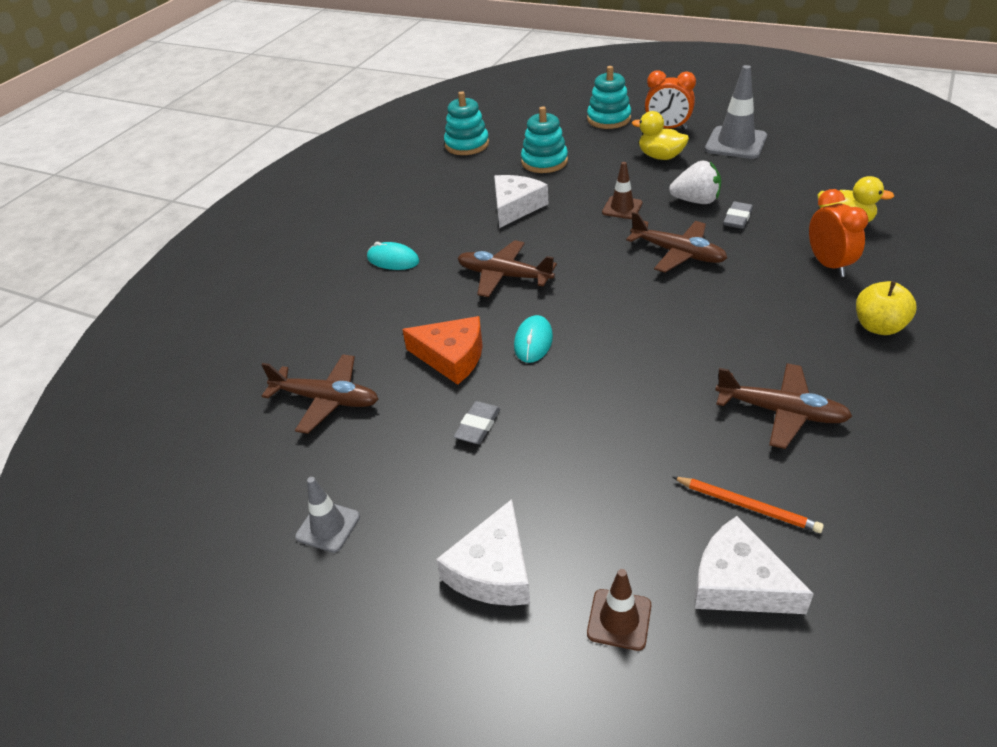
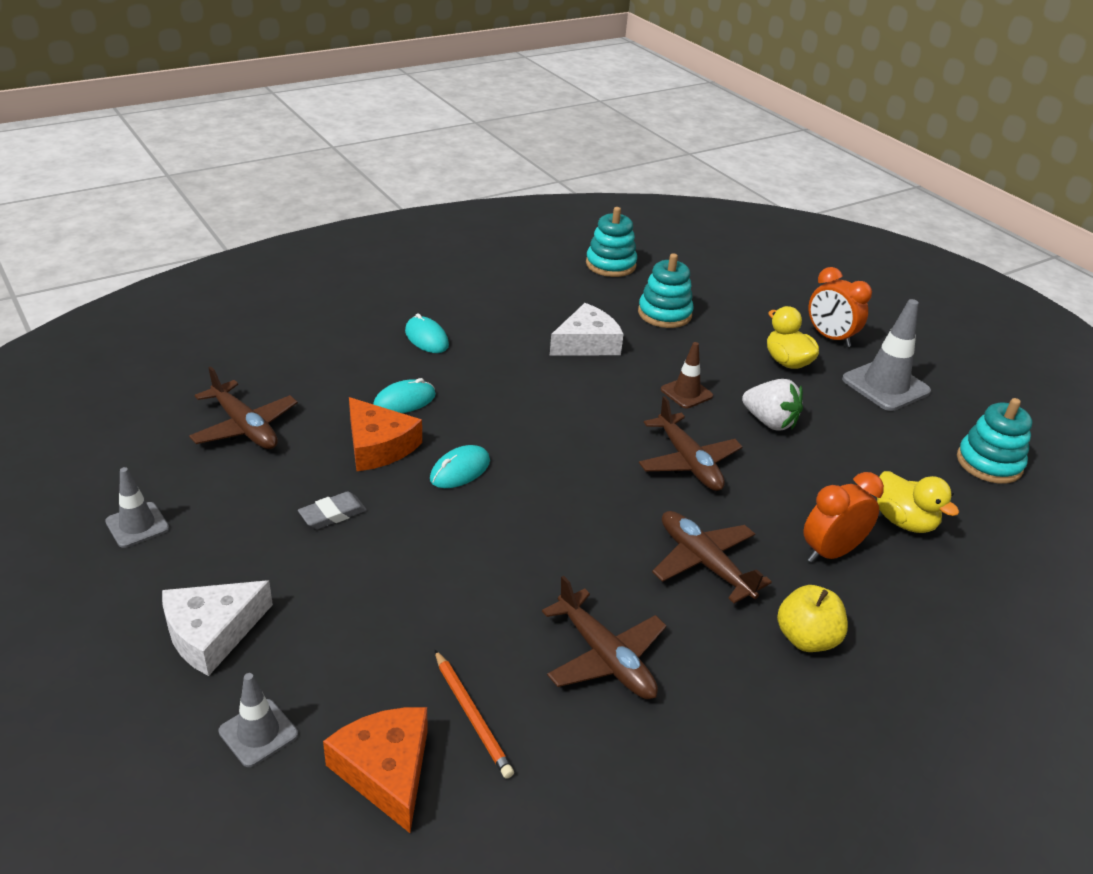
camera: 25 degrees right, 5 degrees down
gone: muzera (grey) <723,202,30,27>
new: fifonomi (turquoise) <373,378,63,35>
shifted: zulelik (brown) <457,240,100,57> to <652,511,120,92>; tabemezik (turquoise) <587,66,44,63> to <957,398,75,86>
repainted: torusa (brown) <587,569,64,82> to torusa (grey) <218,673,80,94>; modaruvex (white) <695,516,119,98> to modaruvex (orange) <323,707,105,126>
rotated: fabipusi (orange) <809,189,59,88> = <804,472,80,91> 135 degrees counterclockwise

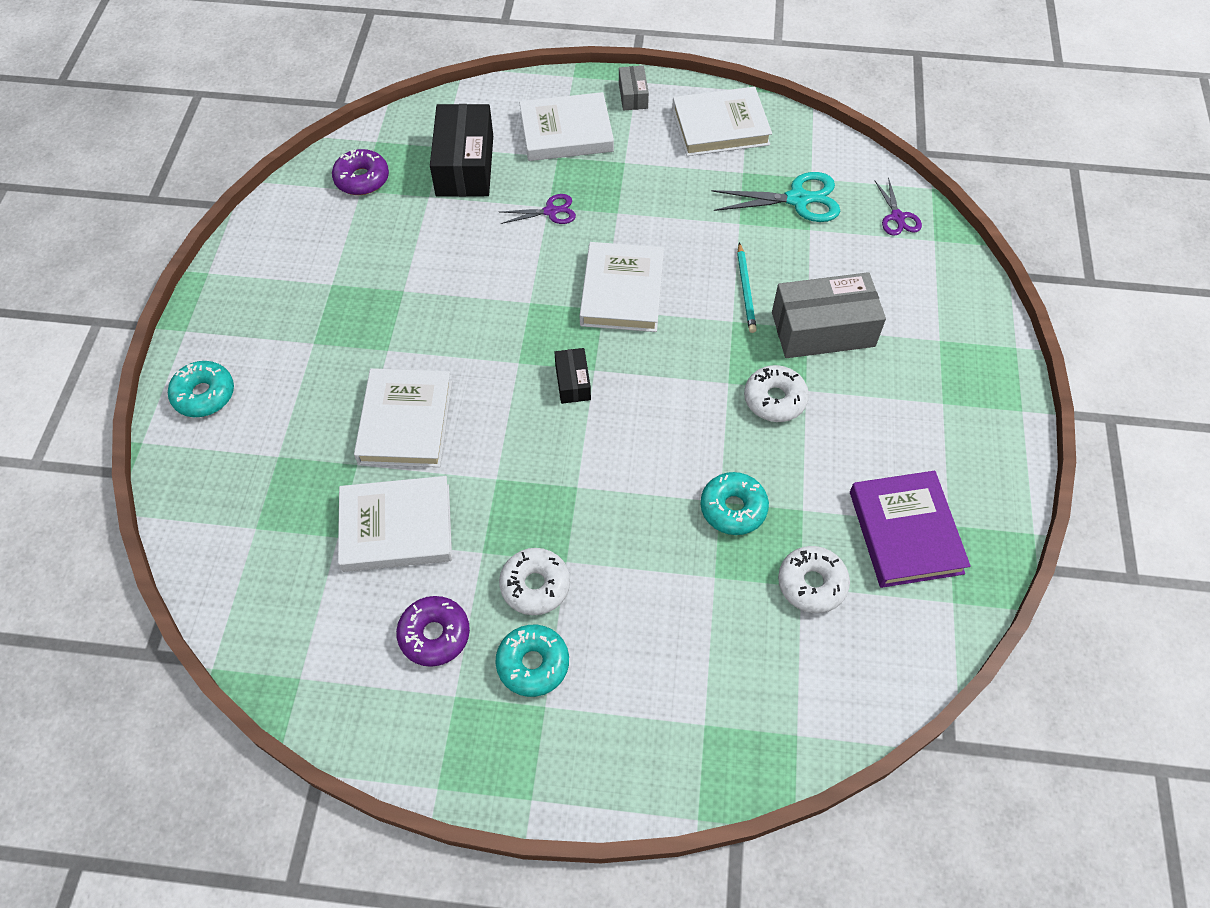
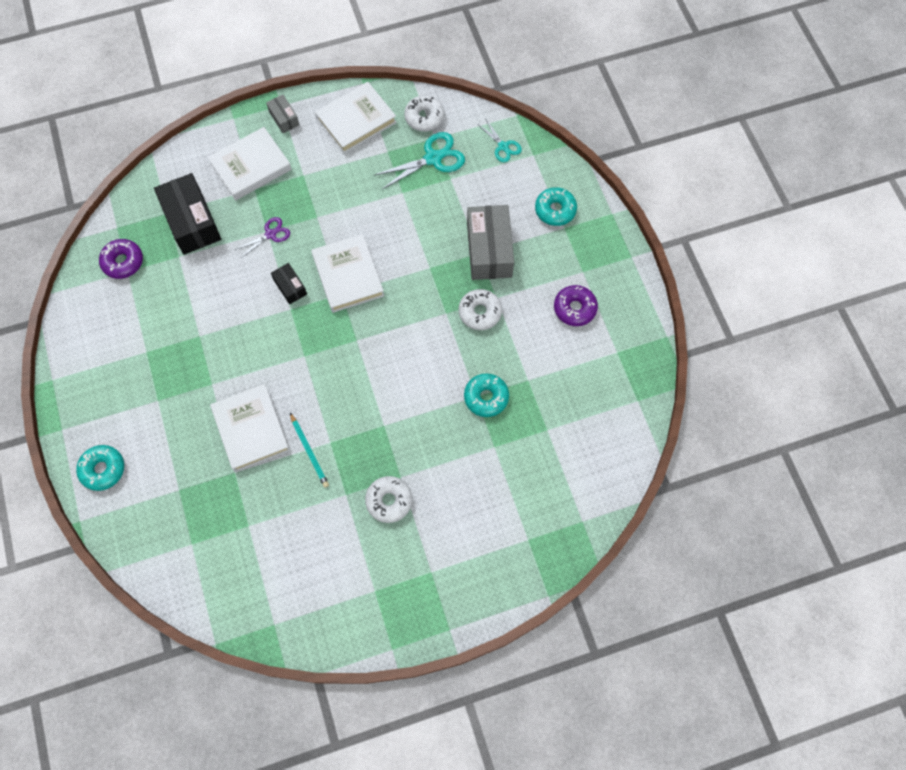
camera: 25 degrees left, 10 degrees up
gone: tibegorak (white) <338,476,114,96>; tibegorak (purple) <850,471,121,117>
shifted: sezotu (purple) <396,596,74,71> to <554,285,44,41>; sezotu (turquoise) <495,625,74,72> to <535,187,42,39>; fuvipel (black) <554,348,37,56> to <271,263,36,41>; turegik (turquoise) <737,242,20,91> to <290,413,39,75>; sezotu (white) <778,546,72,67> to <404,95,41,37>
repainted: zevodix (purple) <874,177,48,59> to zevodix (turquoise) <479,118,43,44>
rotated: fuvipel (grey) <772,272,114,86> = <467,205,47,75> 60 degrees counterclockwise

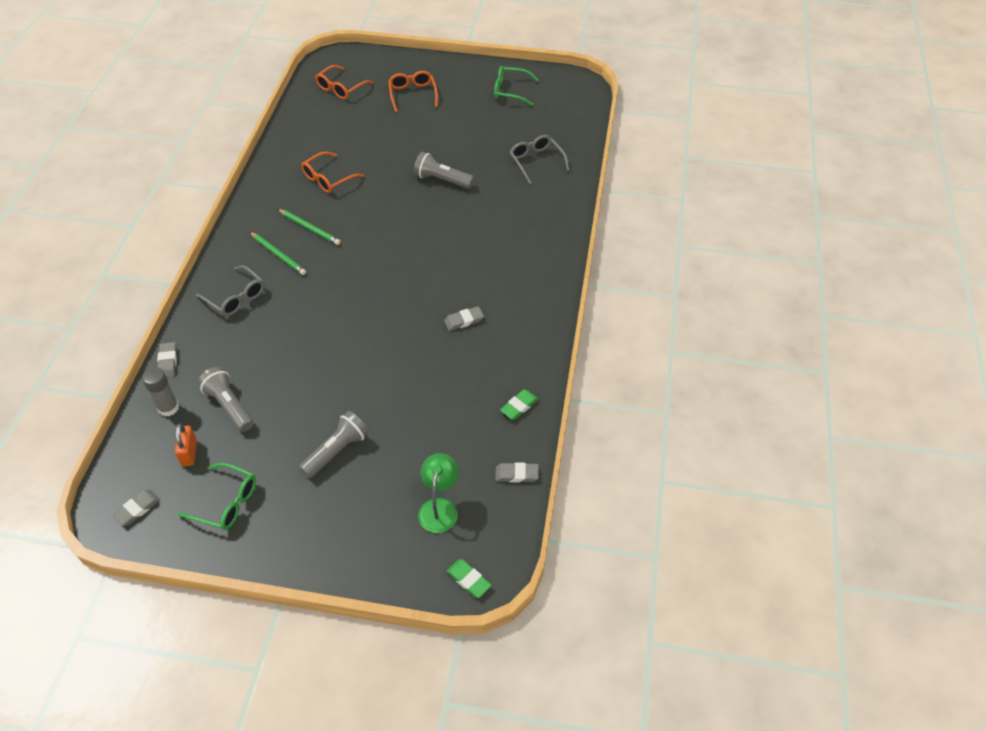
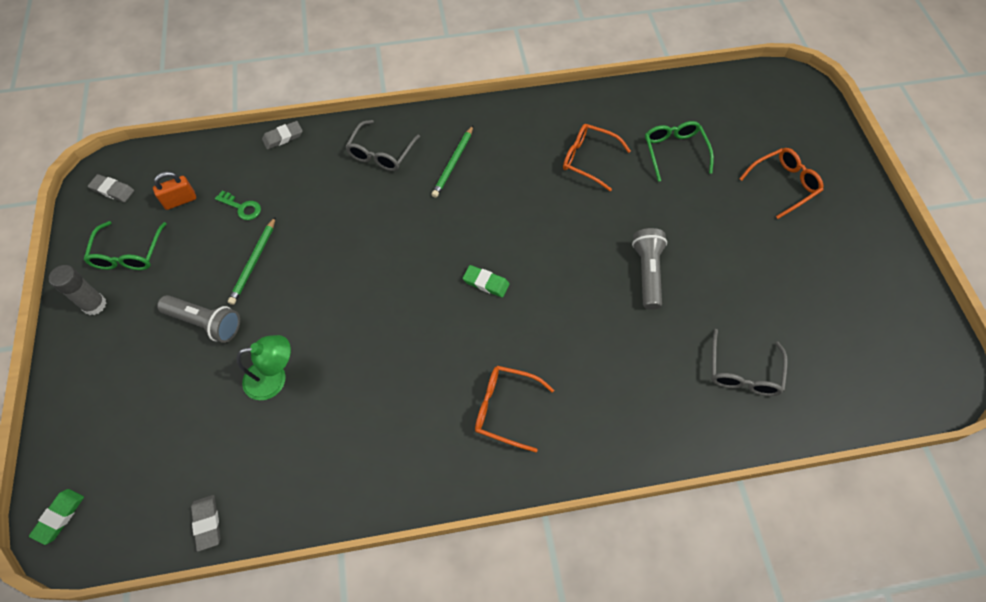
camera: 70 degrees right, 10 degrees up
gone: muzera (grey) <444,306,40,25>
shifted: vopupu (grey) <142,367,37,49> to <49,265,57,50>; turegik (green) <278,209,63,36> to <228,217,48,88>; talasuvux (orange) <315,65,58,34> to <475,366,79,86>; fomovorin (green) <418,453,40,80> to <236,335,55,65>; talasuvux (green) <494,66,45,40> to <645,121,69,61>; muzera (green) <500,389,38,31> to <463,265,47,33>
swapped: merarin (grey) <197,367,57,65> to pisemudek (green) <215,191,46,29>
rotated: talasuvux (grey) <510,135,60,49> = <711,329,77,67> 150 degrees clockwise

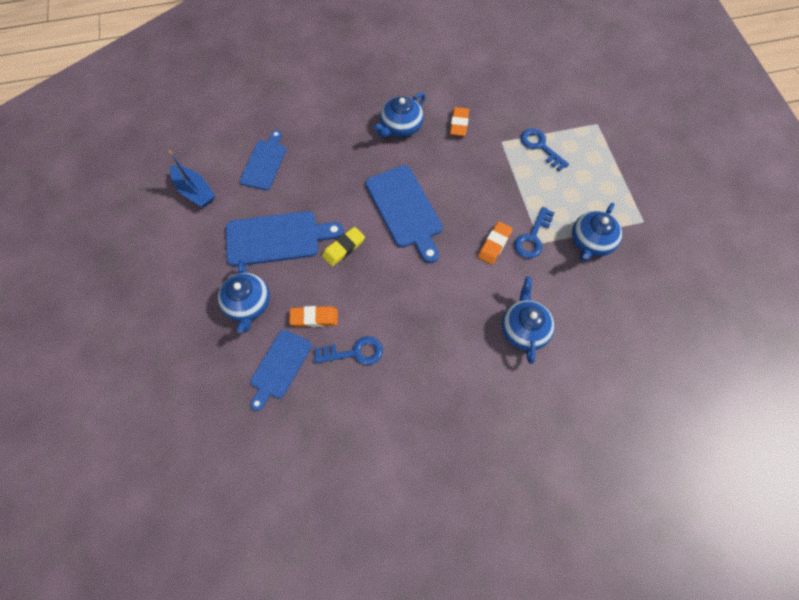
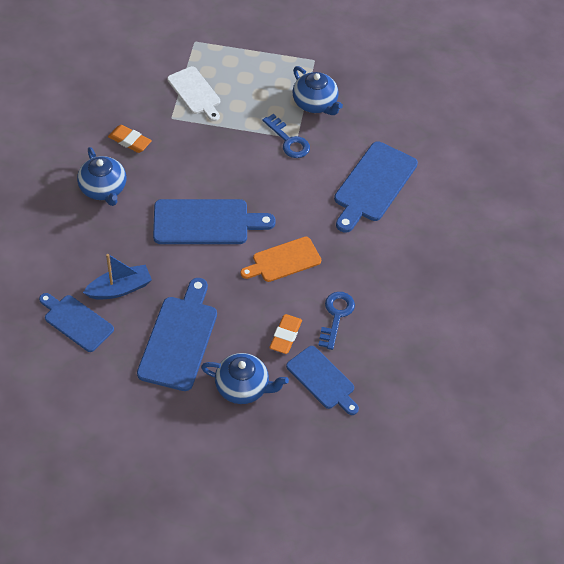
camera: 70 degrees left, 10 degrees down
gone: muzera (yellow) <322,227,43,39>; muzera (orange) <478,221,35,44>
new: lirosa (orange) <241,237,80,45>
shifted: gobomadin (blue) <169,151,46,57> to <83,254,69,45>
swapped: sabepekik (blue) <502,277,53,87> to lirosa (blue) <334,142,84,91>; pisemudek (blue) <521,128,48,43> to lirosa (white) <167,66,53,55>

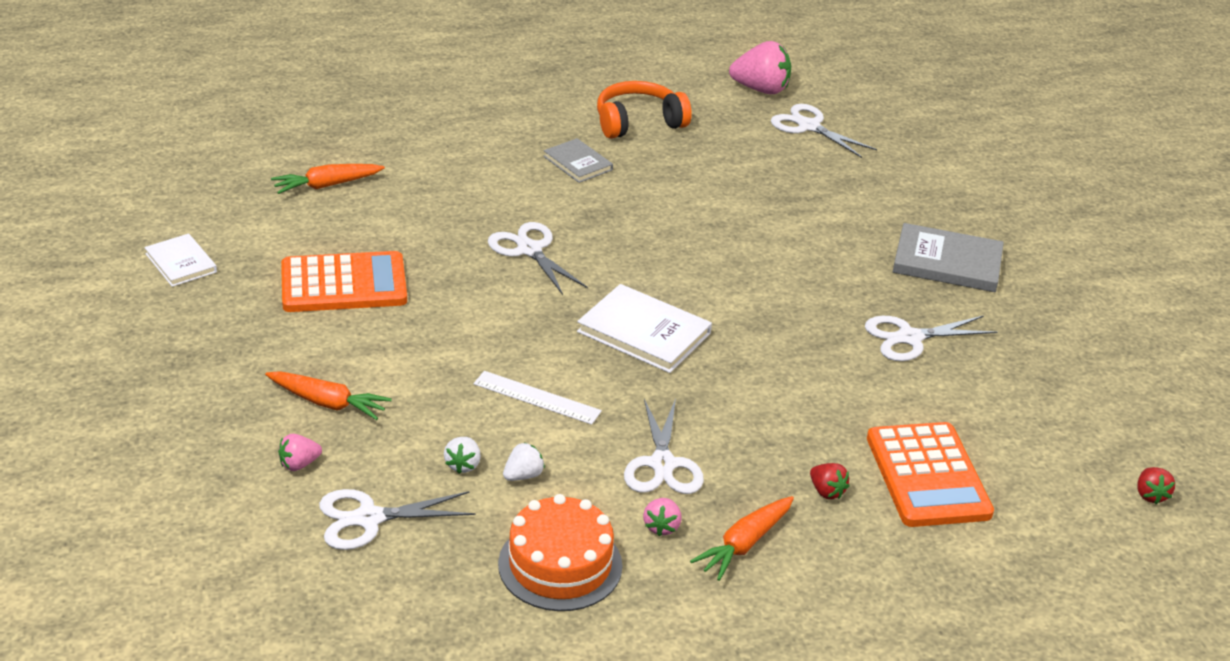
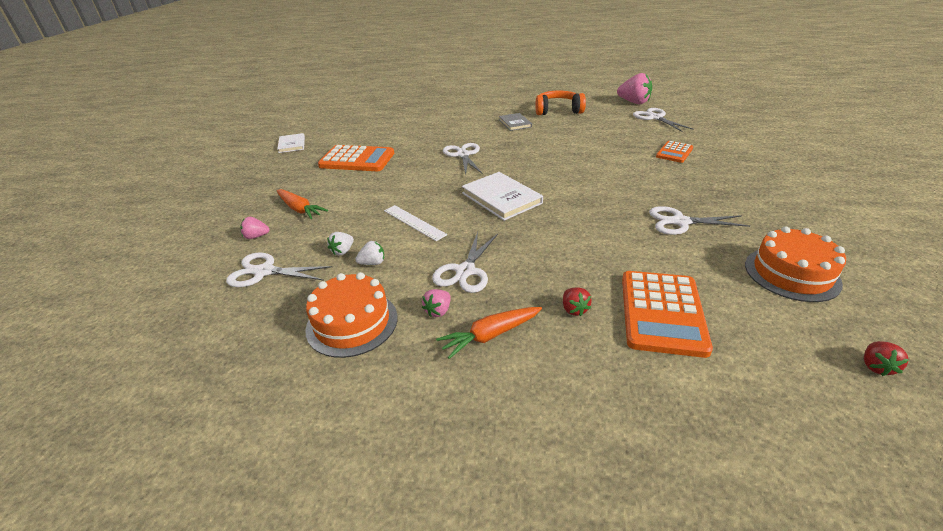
camera: 25 degrees right, 0 degrees up
gone: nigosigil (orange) <271,164,114,30>; tibegorak (grey) <893,223,111,69>
new: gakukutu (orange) <656,141,37,22>; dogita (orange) <745,226,101,76>

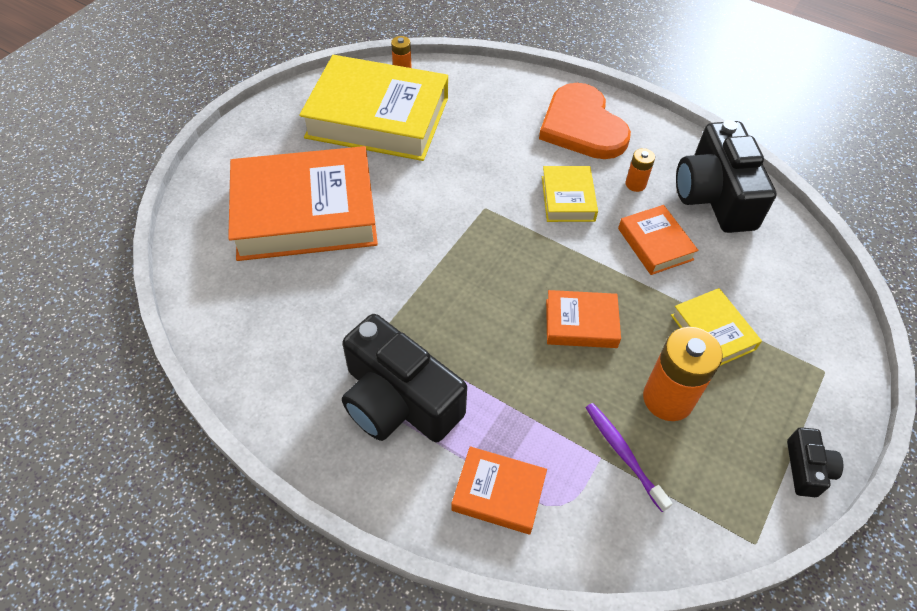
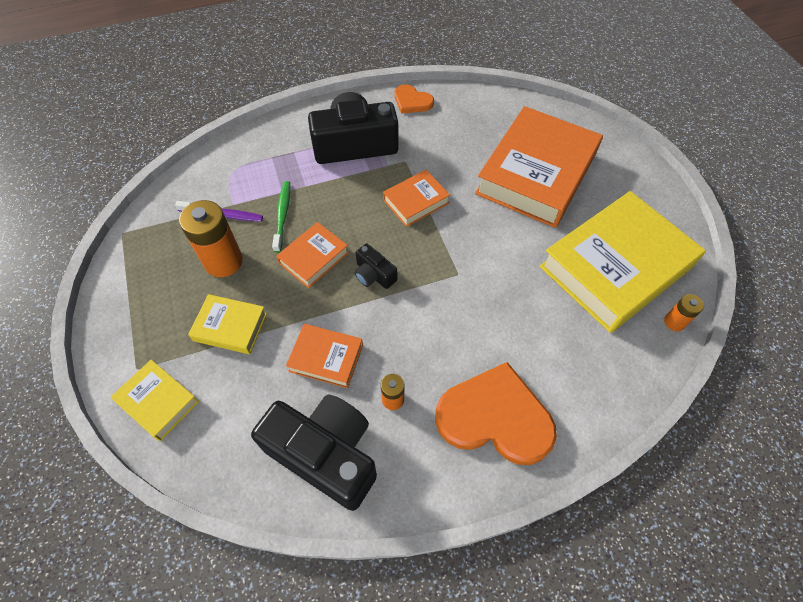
camera: 130 degrees right, 5 degrees up
new: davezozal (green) <272,181,18,72>; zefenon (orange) <395,84,39,30>
shifted: tibegorak (orange) <451,446,96,89> to <383,170,67,57>; tibegorak (yellow) <542,166,56,56> to <111,360,88,81>; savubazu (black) <787,427,56,70> to <355,244,42,45>

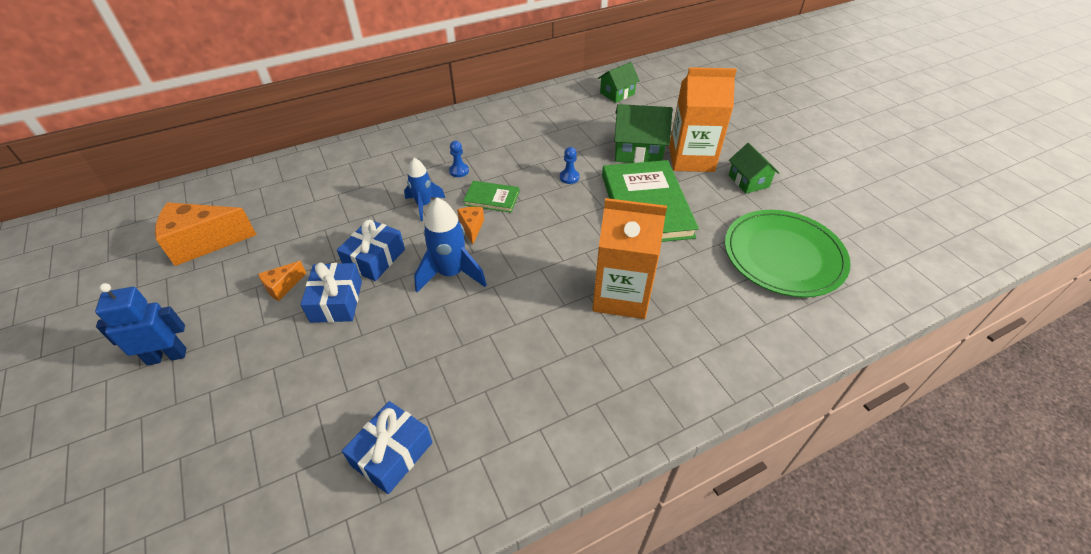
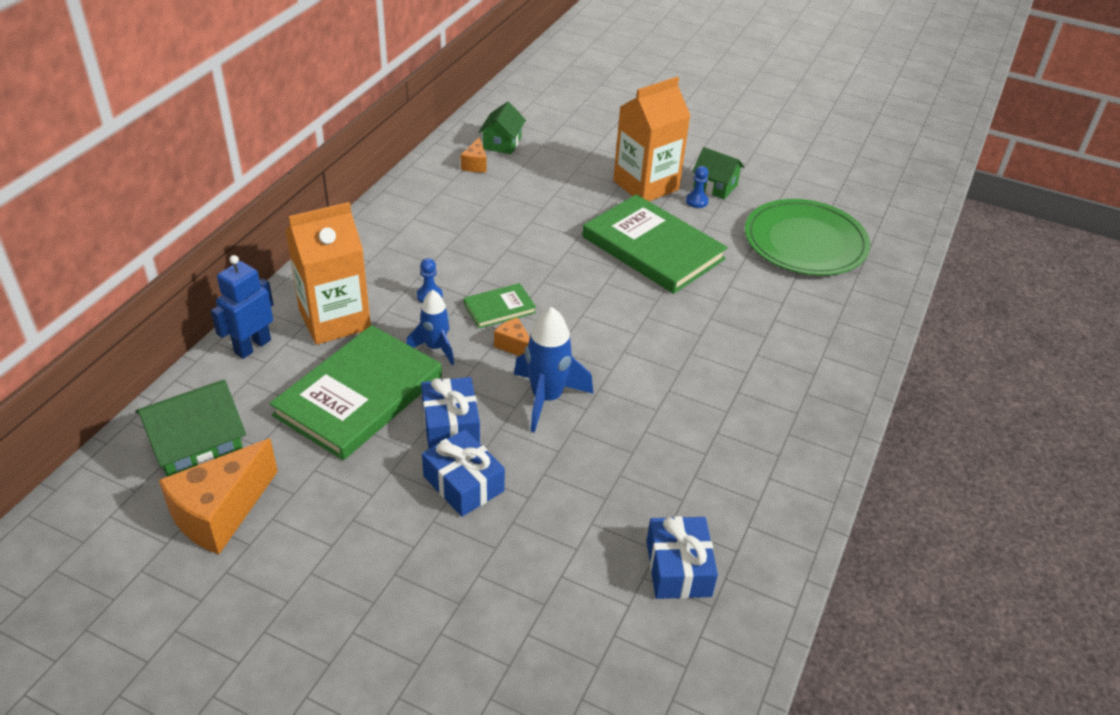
camera: 40 degrees left, 5 degrees down
new: tibegorak (green) <270,325,172,135>
shifted: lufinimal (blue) <95,283,92,83> to <211,255,62,104>; modaruvex (orange) <258,261,48,40> to <461,137,26,35>; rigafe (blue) <560,147,19,37> to <686,166,23,42>; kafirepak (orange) <593,198,74,121> to <285,202,86,143>; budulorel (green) <614,104,59,59> to <136,380,110,97>

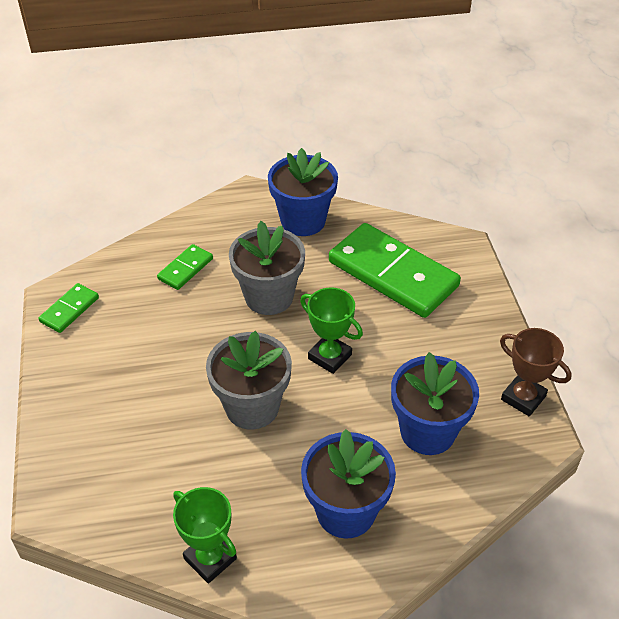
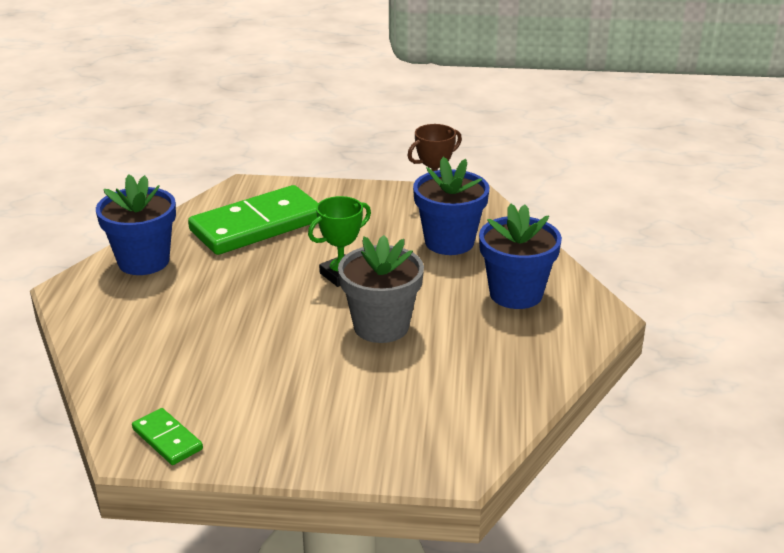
camera: 75 degrees left, 15 degrees down
gone: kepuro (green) <157,244,56,46>; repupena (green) <173,487,64,97>; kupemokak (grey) <229,221,76,94>

